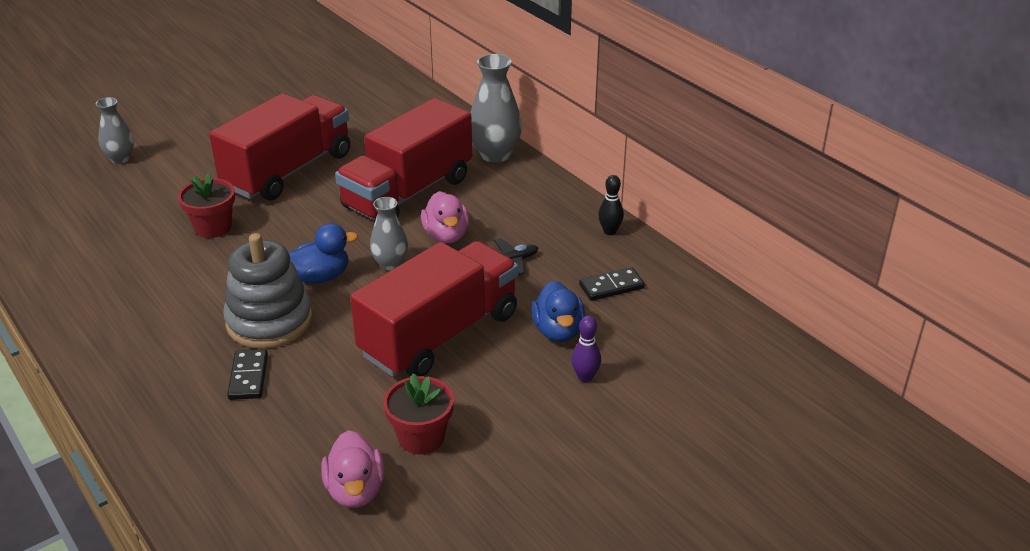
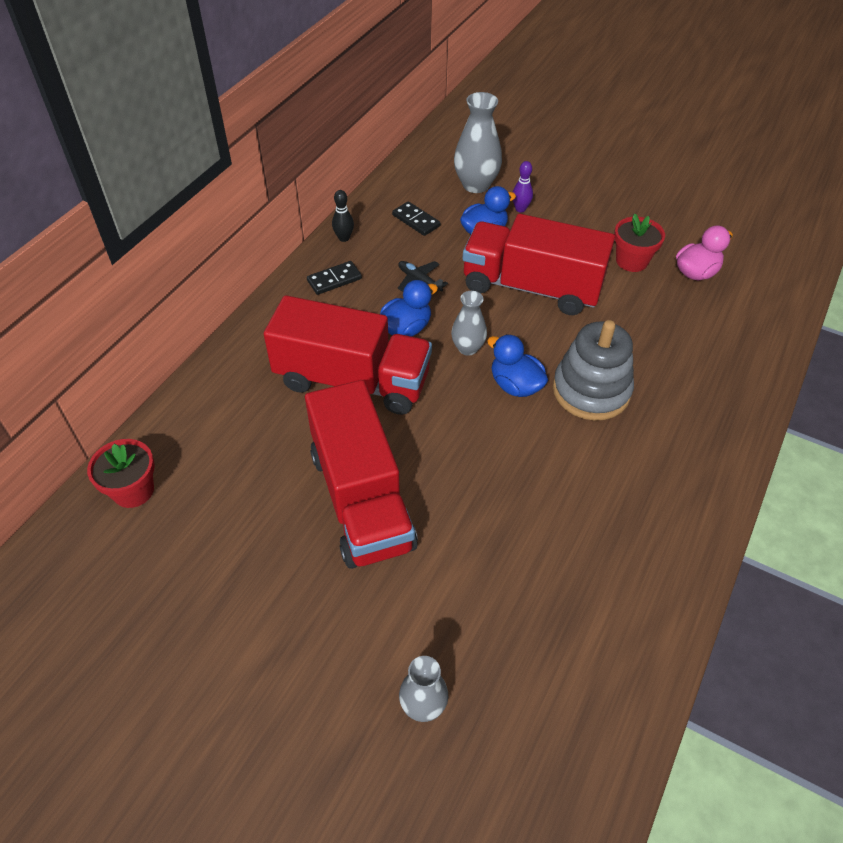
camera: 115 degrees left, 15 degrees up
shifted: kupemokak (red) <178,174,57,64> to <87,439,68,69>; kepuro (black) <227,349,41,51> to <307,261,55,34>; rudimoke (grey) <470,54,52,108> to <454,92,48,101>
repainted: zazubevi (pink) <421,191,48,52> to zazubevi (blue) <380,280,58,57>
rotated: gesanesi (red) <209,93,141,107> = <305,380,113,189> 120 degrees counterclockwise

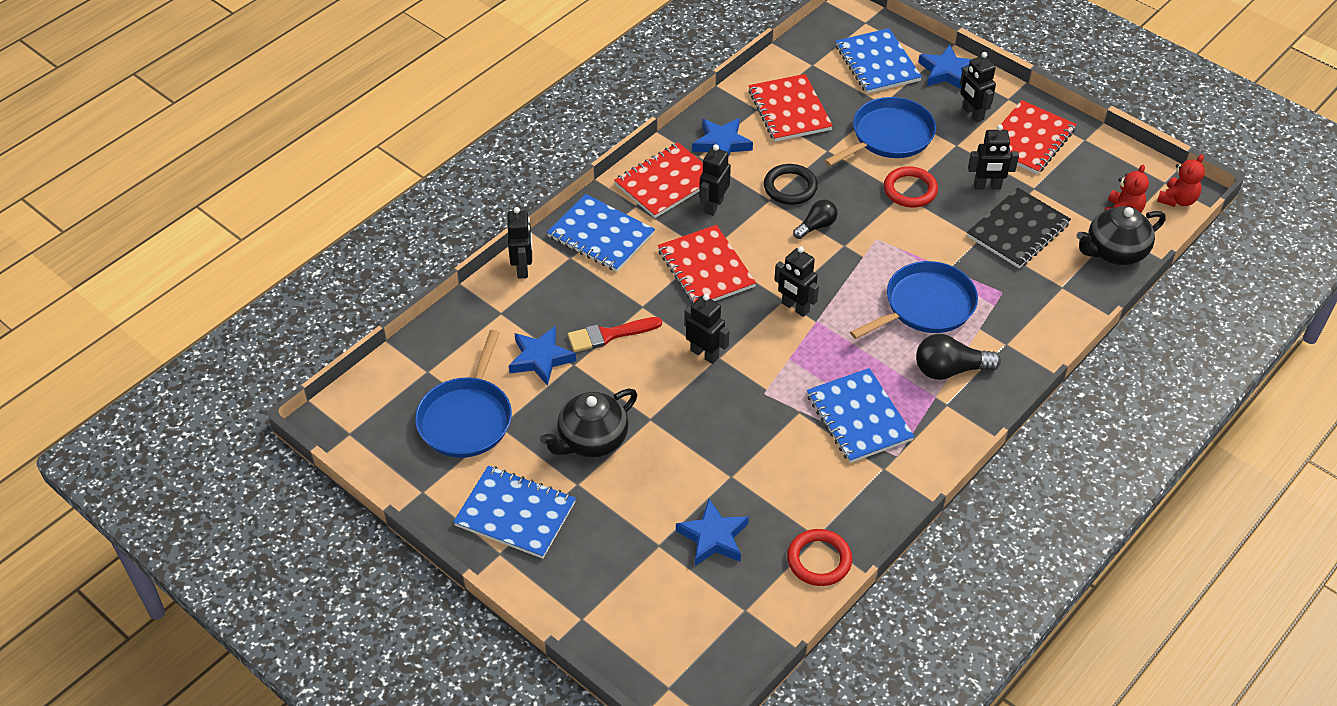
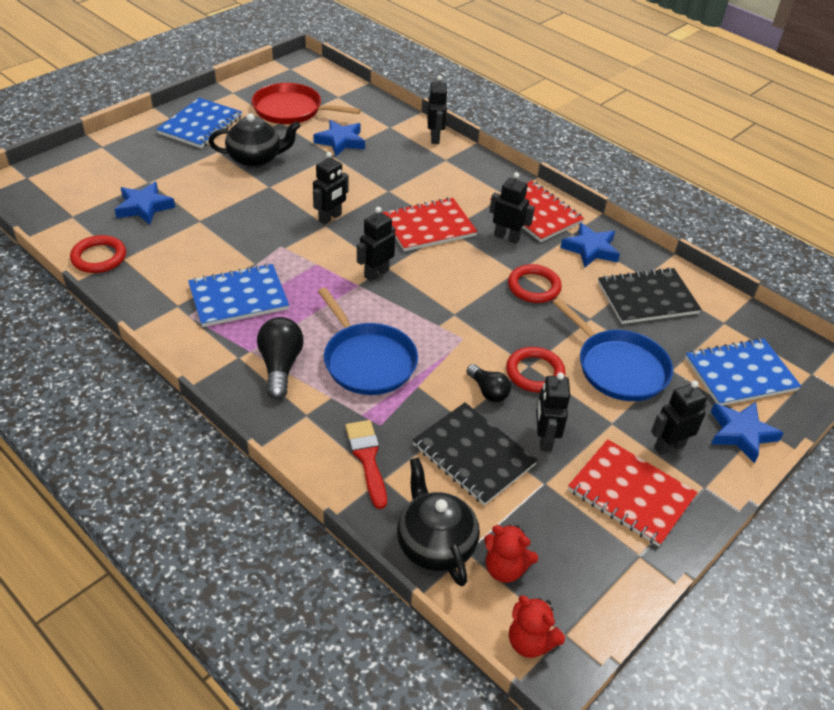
camera: 90 degrees right, 5 degrees down
gone: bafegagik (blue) <547,194,108,78>
shifted: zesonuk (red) <568,317,94,35> to <345,420,42,89>; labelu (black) <793,200,45,39> to <466,364,45,38>
repainted: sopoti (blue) <415,330,97,128> to sopoti (red) <252,83,109,41>; bafegagik (red) <748,74,85,68> to bafegagik (black) <598,267,104,57>; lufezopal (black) <764,164,54,41> to lufezopal (red) <508,264,54,39>
rotated: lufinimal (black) <508,207,24,72> = <427,75,21,69> 90 degrees counterclockwise; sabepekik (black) <540,389,97,69> = <208,113,93,55> 120 degrees clockwise

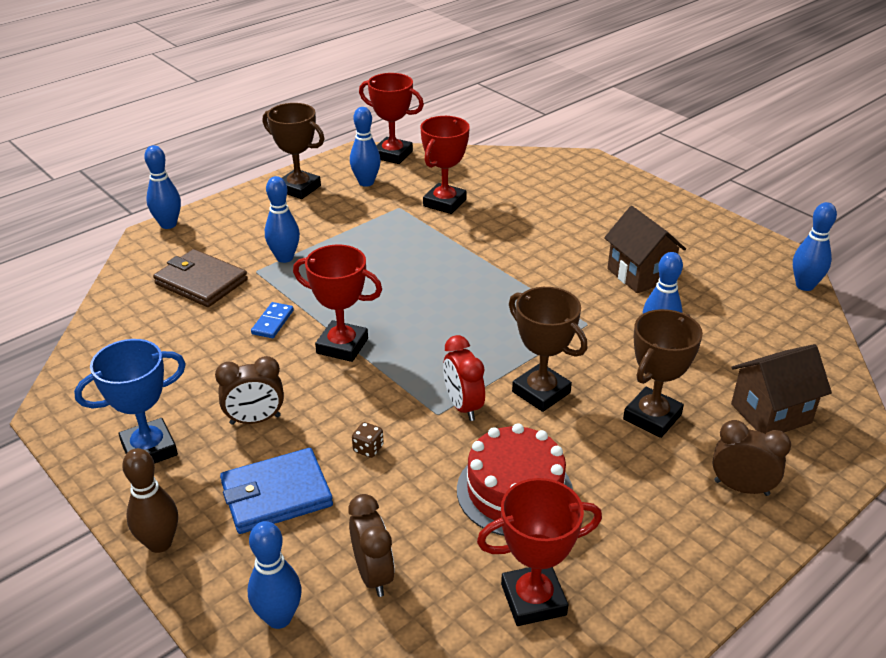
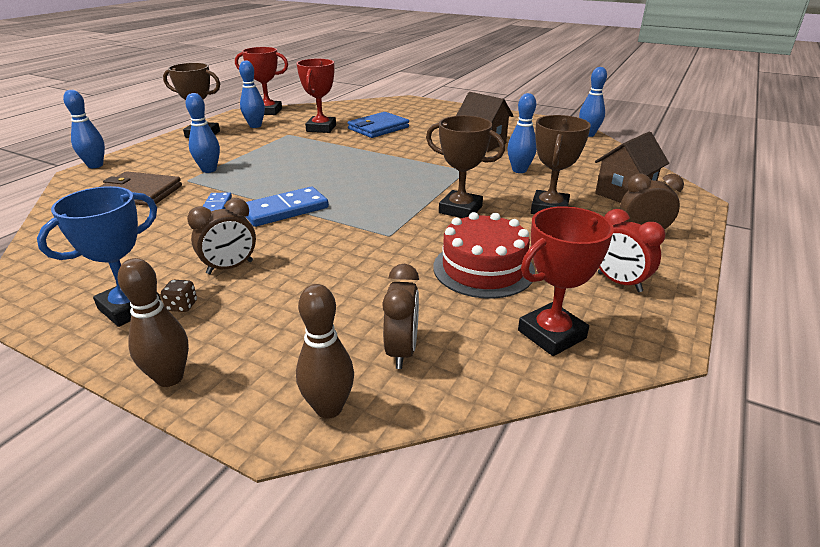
camera: 20 degrees left, 5 degrees down
shifted: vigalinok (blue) <220,448,113,86> to <348,112,61,26>; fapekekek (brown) <352,422,32,36> to <161,280,36,32>; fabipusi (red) <443,335,42,86> to <598,209,67,83>
swapped: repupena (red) <293,245,89,117> to kepuro (blue) <245,187,84,40>
repainted: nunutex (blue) <248,521,54,108> to nunutex (brown) <296,284,58,135>
rotated: fabipusi (brown) <349,494,46,103> = <382,264,37,105> 45 degrees clockwise

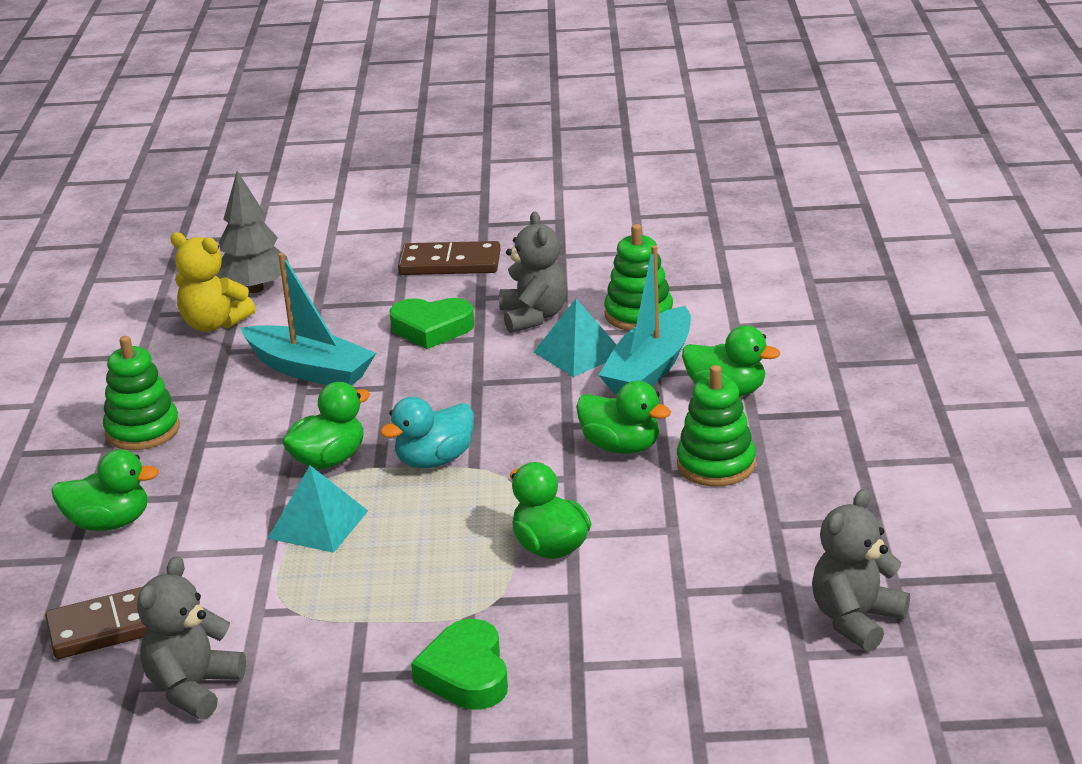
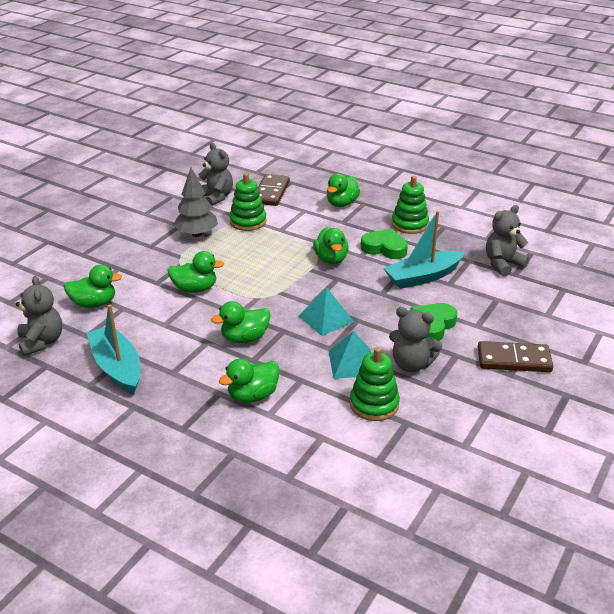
camera: 120 degrees right, 5 degrees up
gone: zazubevi (turquoise) <380,397,94,71>
new: zazubevi (green) <64,265,58,43>
shifted: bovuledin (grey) <216,171,73,122> to <174,168,44,69>; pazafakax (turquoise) <268,465,100,88> to <299,288,55,48>; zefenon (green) <411,619,97,91> to <361,229,47,30>; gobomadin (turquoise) <599,245,92,149> to <87,304,54,91>; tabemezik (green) <677,365,79,122> to <229,173,38,58>
repainted: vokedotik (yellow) <170,232,85,100> to vokedotik (grey) <486,205,44,72>
rotated: kepuro (brown) <398,241,103,34> = <478,341,75,31> 60 degrees clockwise

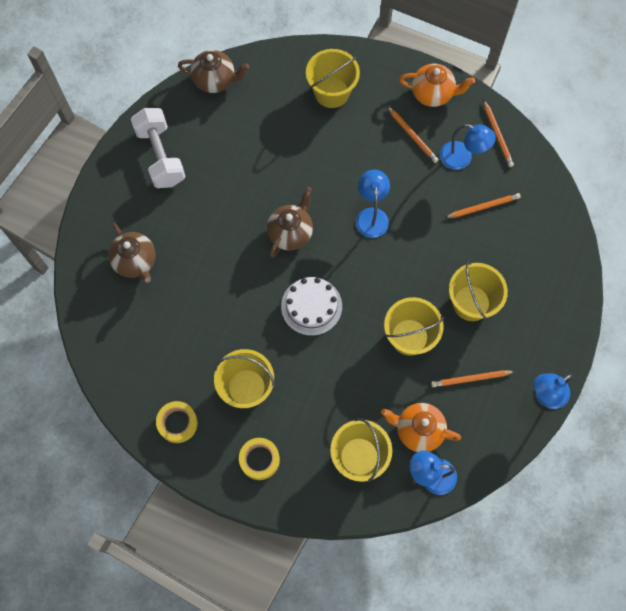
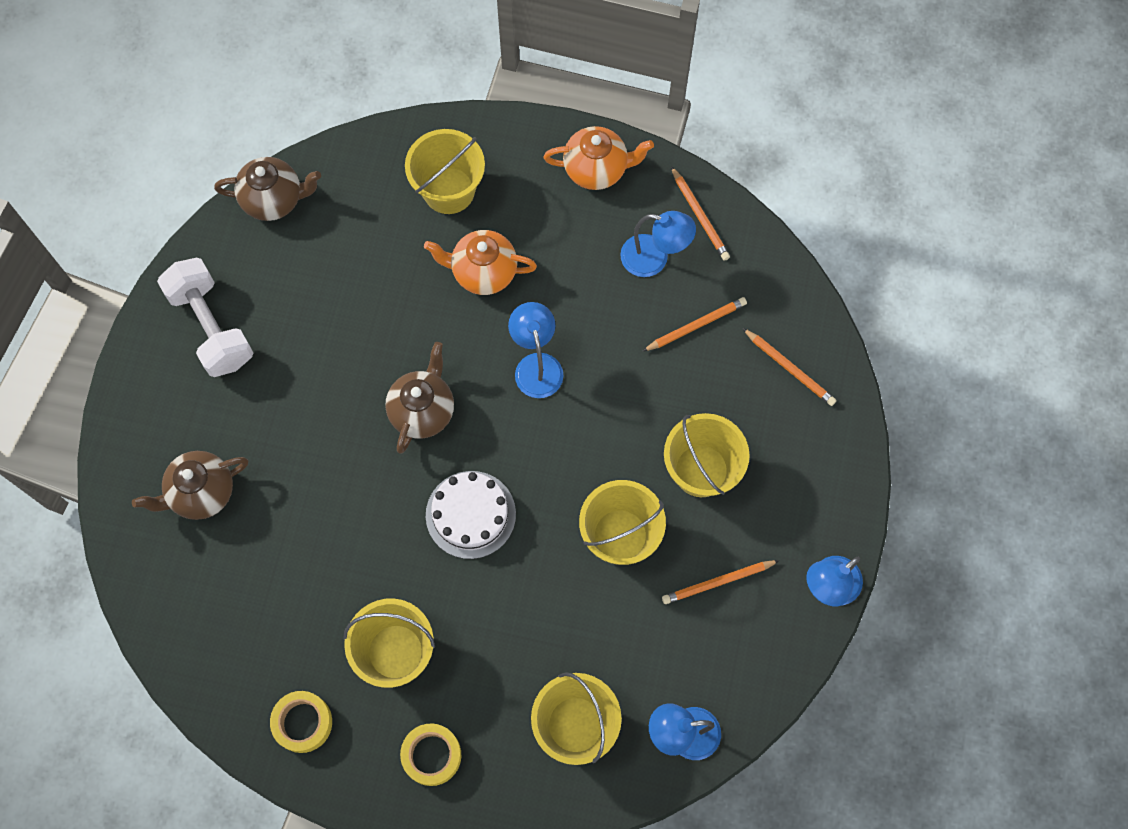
camera: 10 degrees left, 0 degrees up
shifted: sabepekik (orange) <381,403,80,49> to <424,230,113,65>; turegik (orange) <387,106,52,57> to <742,328,94,78>
rotated: sabepekik (brown) <108,223,48,61> = <132,451,116,69> 105 degrees clockwise

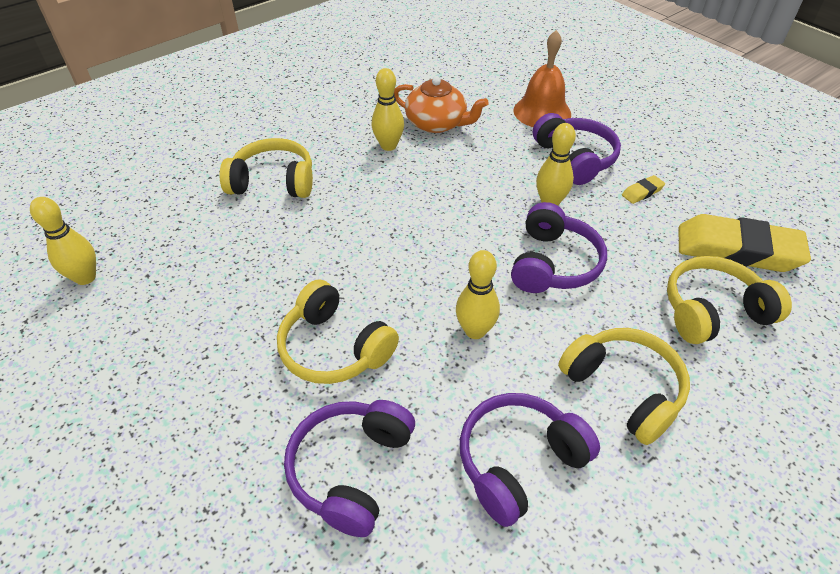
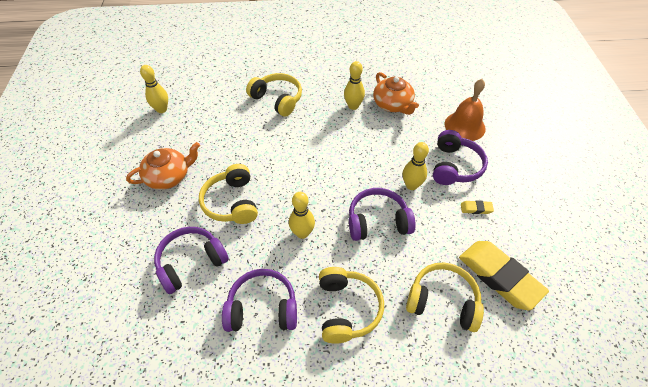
camera: 35 degrees right, 5 degrees up
new: sabepekik (orange) <126,142,74,48>
rotated: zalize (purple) <511,202,96,91> = <349,188,67,53> 150 degrees counterclockwise

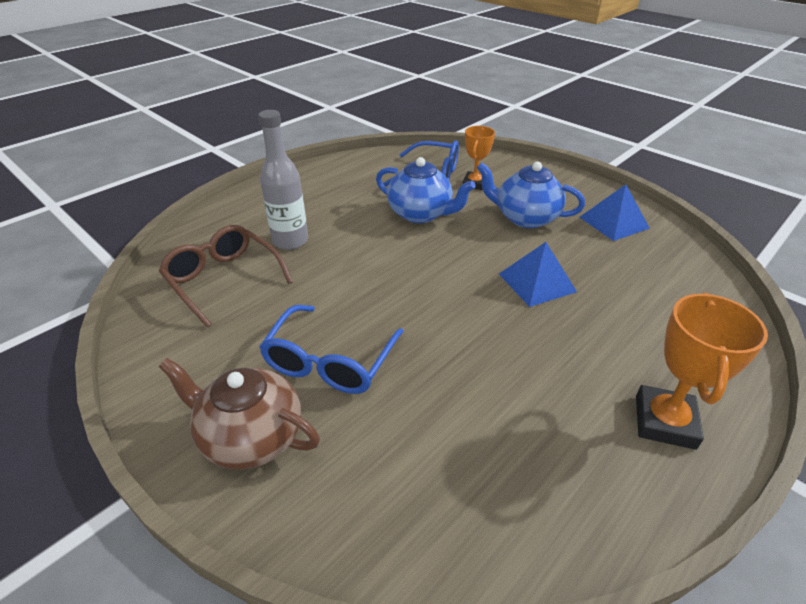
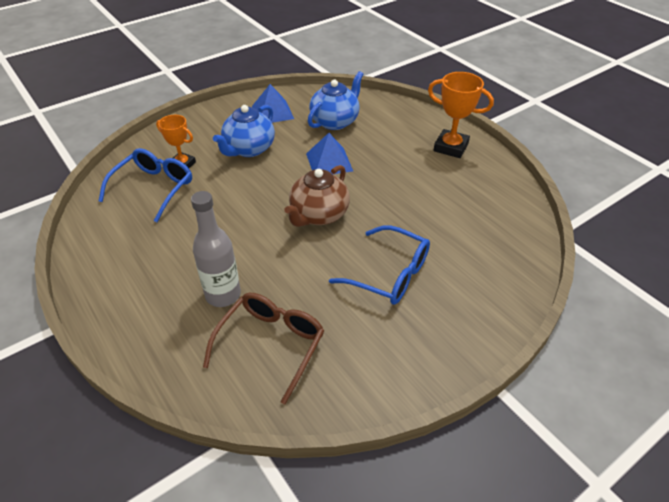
camera: 80 degrees left, 5 degrees up
shifted: sabepekik (brown) <159,358,161,112> to <284,165,66,62>; sabepekik (blue) <376,157,100,66> to <308,71,55,59>
rotated: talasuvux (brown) <159,225,134,102> = <203,293,121,111> 150 degrees clockwise

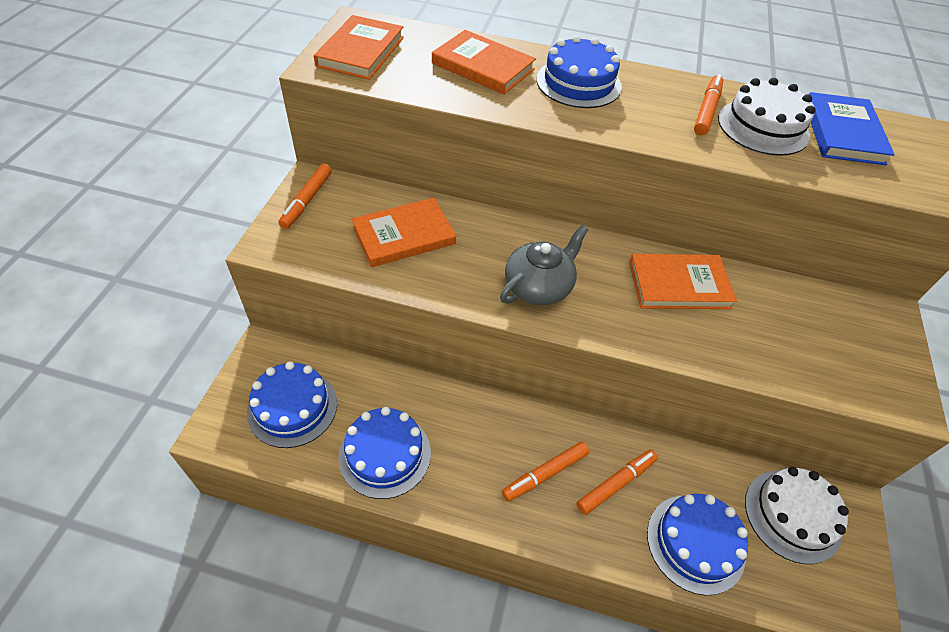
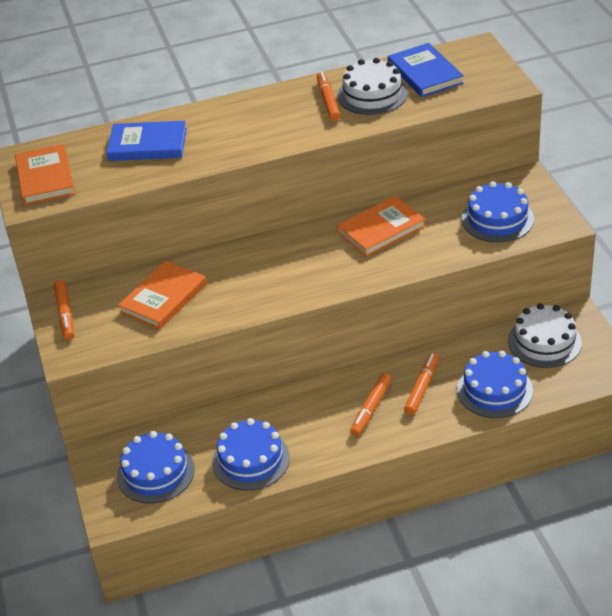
camera: 25 degrees left, 10 degrees down
gone: sabepekik (grey) <500,225,89,80>
shifted: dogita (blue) <536,35,86,73> to <461,181,73,61>
repainted: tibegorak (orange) <432,30,104,65> to tibegorak (blue) <106,121,81,40>

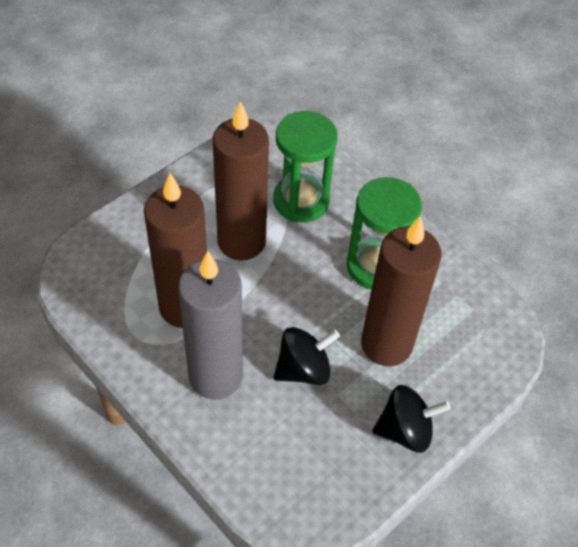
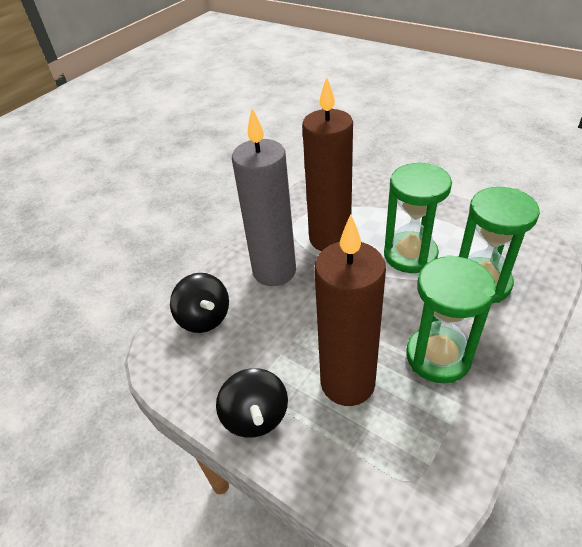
camera: 85 degrees right, 10 degrees down
shifted: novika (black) <274,327,66,58> to <170,273,59,60>
swapped: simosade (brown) <213,101,56,159> to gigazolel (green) <384,163,68,110>

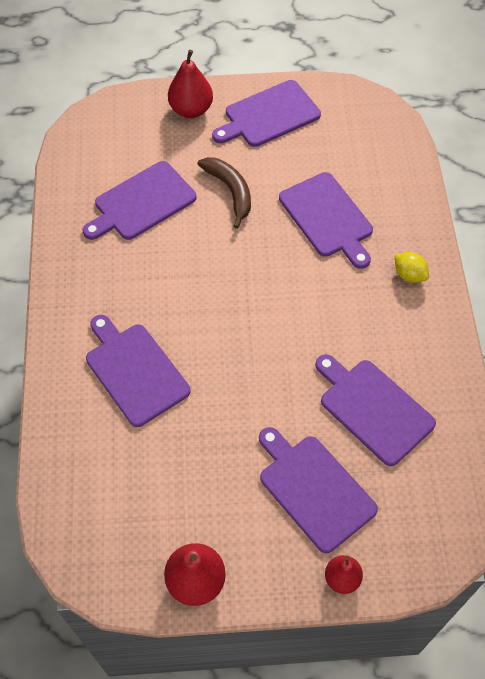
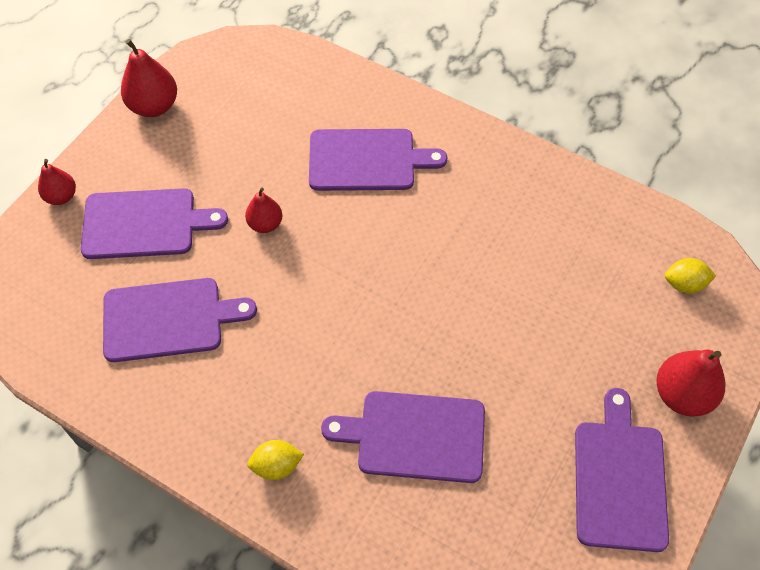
camera: 125 degrees right, 0 degrees up
gone: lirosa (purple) <83,161,114,79>; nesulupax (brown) <198,157,53,72>
new: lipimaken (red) <245,188,38,45>; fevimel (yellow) <665,258,51,35>

